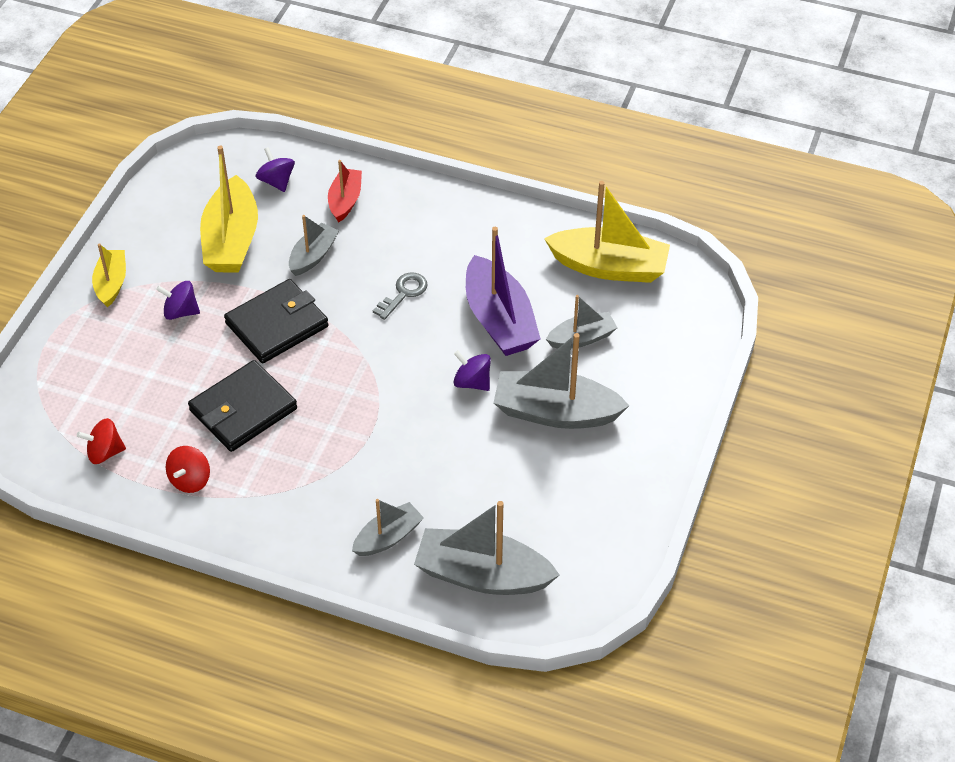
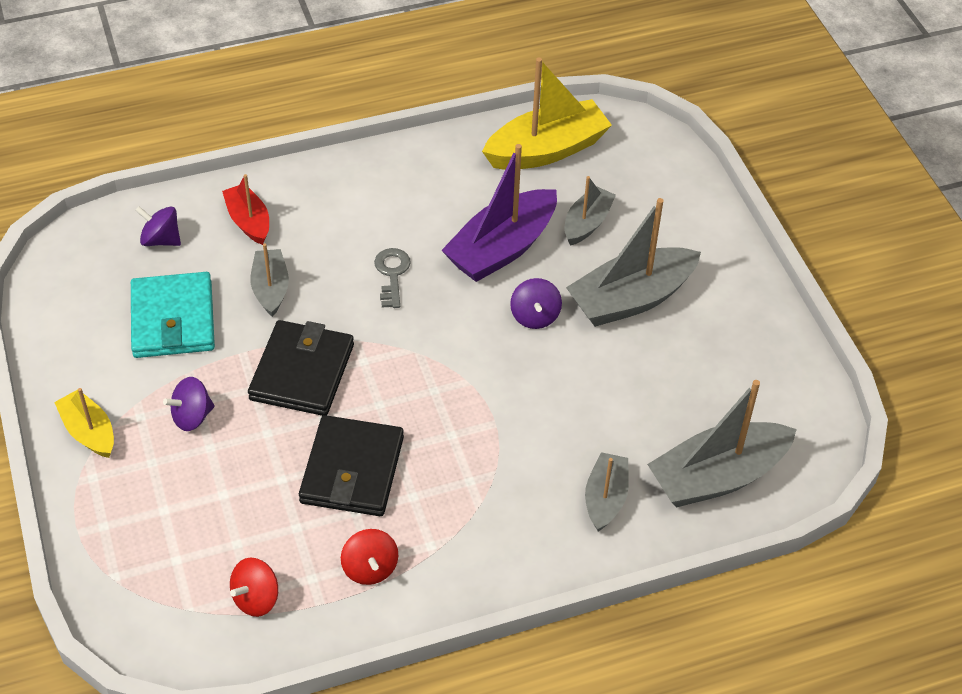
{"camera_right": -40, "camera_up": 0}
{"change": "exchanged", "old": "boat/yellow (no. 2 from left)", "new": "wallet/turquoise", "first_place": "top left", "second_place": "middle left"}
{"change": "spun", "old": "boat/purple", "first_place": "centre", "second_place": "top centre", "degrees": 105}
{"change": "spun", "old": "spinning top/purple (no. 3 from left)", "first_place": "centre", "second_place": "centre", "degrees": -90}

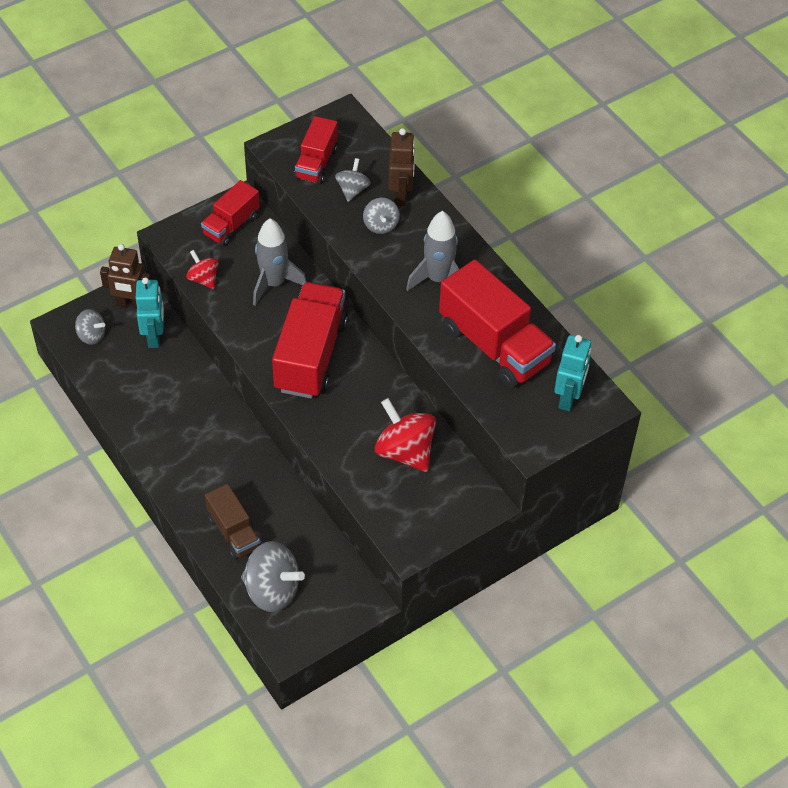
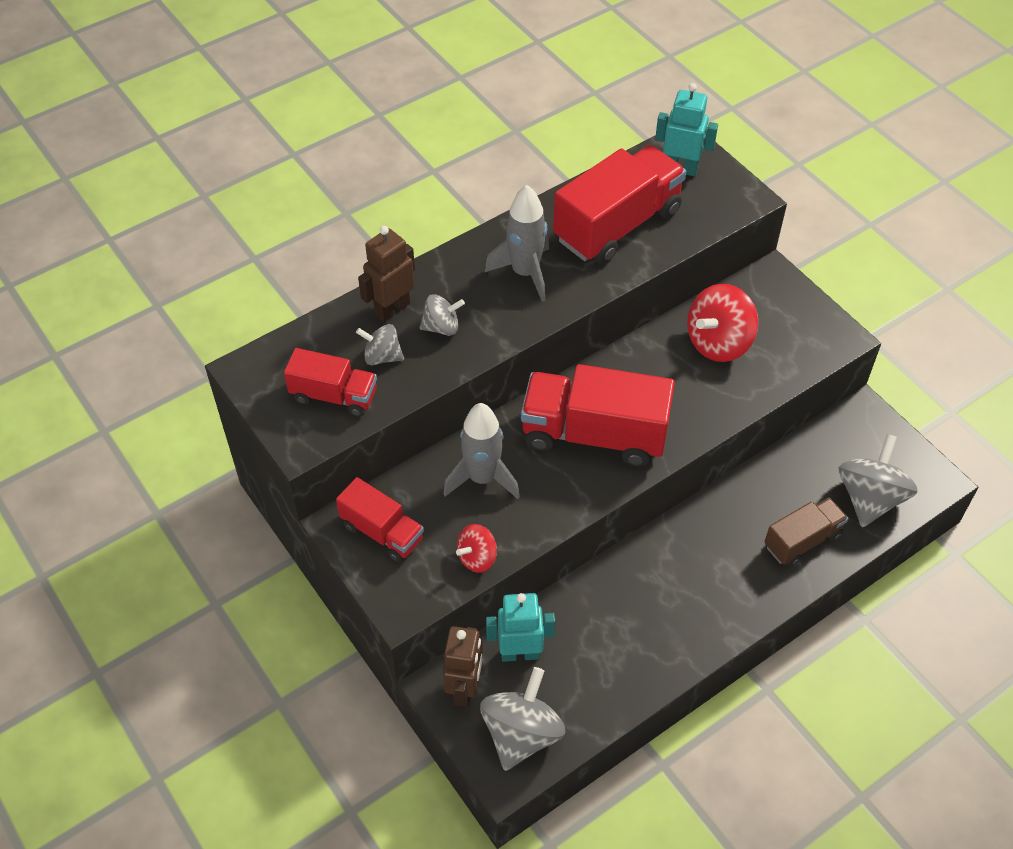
{"camera_right": -90, "camera_up": 0}
{"change": "spun", "old": "robot/brown (no. 2 from left in the first image)", "first_place": "top centre", "second_place": "top centre", "degrees": -45}
{"change": "size", "old": "spinning top/grey (no. 1 from left in the first image)", "first_place": "middle left", "second_place": "bottom centre", "factor": 1.78}

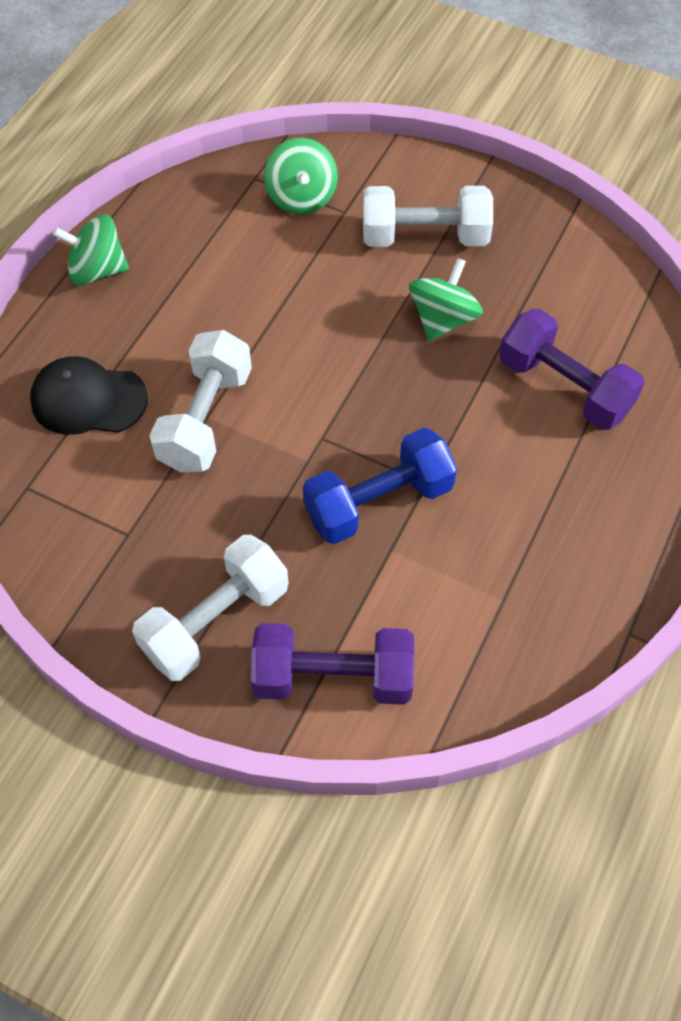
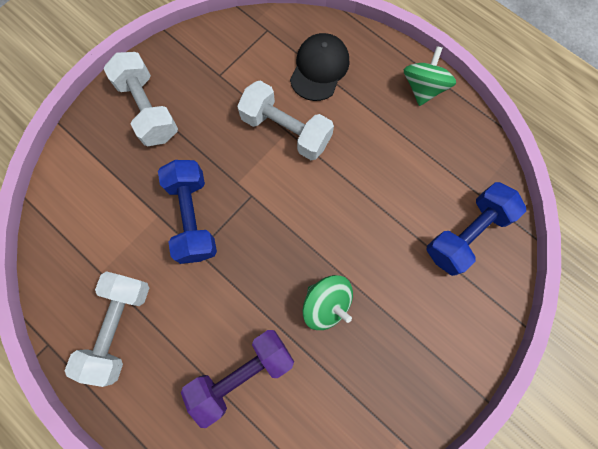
{"camera_right": 105, "camera_up": 15}
{"change": "exchanged", "old": "spinning top/green (no. 2 from left)", "new": "dumbbell/blue (no. 2 from left)", "first_place": "top centre", "second_place": "middle right"}
{"change": "relocated", "old": "dumbbell/white (no. 3 from left in the first image)", "new": "dumbbell/white (no. 1 from left)", "first_place": "top centre", "second_place": "bottom left"}
{"change": "missing", "old": "dumbbell/purple (no. 1 from left)", "first_place": "centre"}

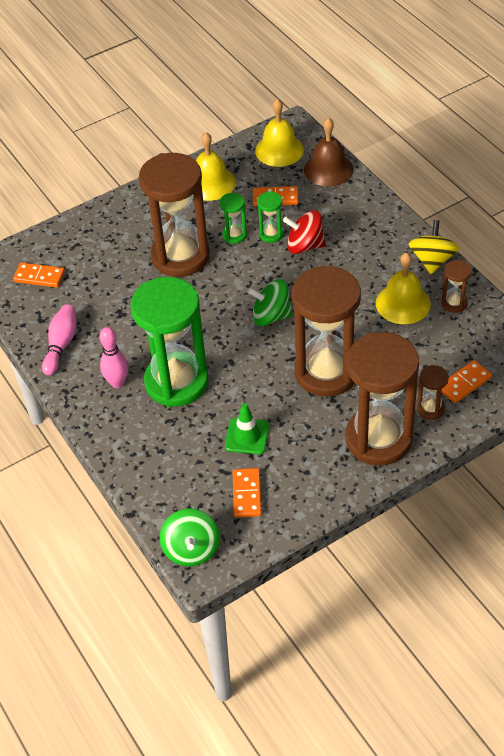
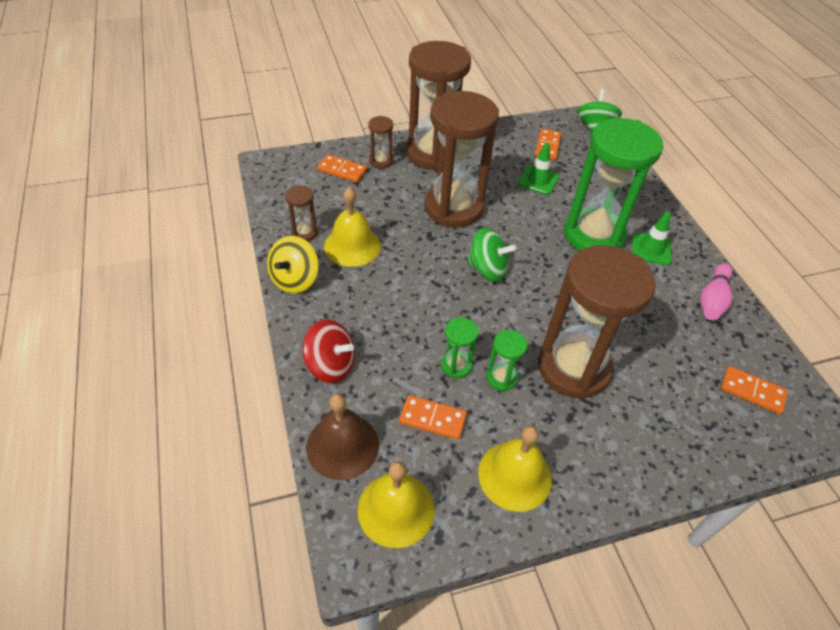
{"camera_right": -170, "camera_up": 0}
{"change": "relocated", "old": "spinning top/red", "first_place": "top centre", "second_place": "centre"}
{"change": "exchanged", "old": "bowling pin/pink (no. 2 from left)", "new": "traffic cone/green (no. 2 from left)", "first_place": "middle left", "second_place": "middle right"}
{"change": "spun", "old": "domino/orange (no. 4 from left in the first image)", "first_place": "middle right", "second_place": "top centre", "degrees": 45}

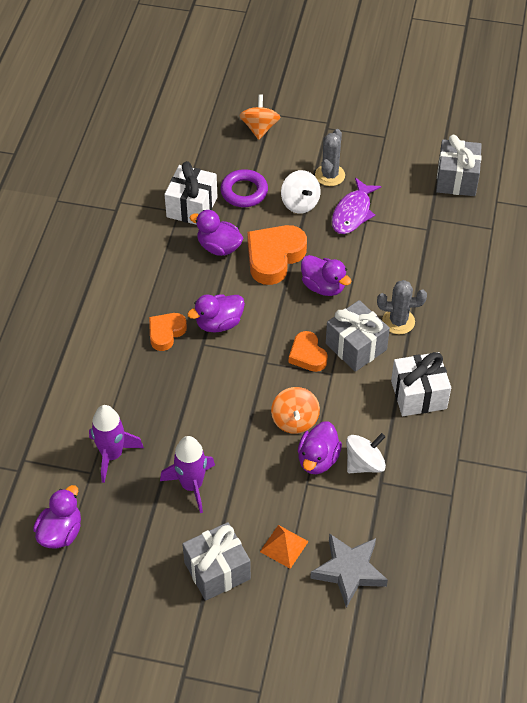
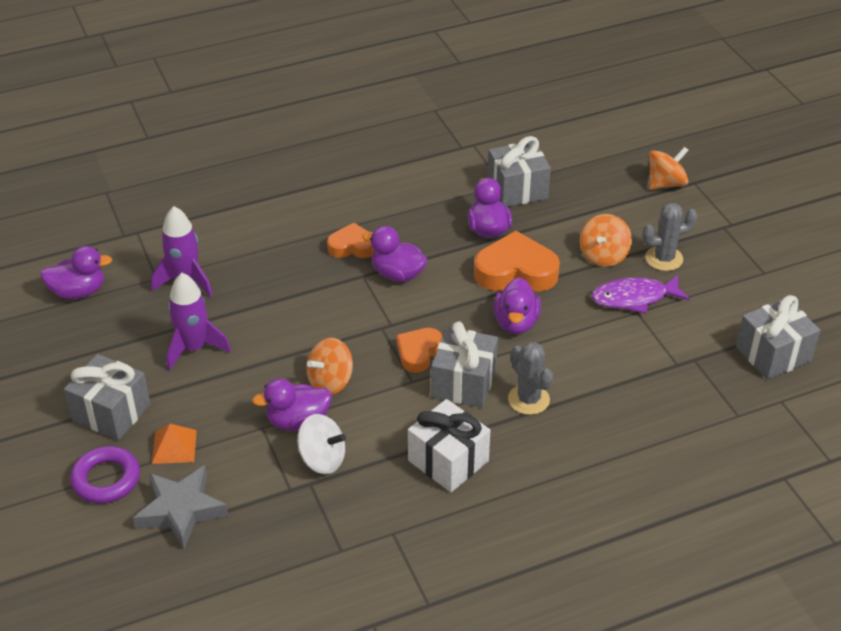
{"camera_right": 55, "camera_up": -10}
{"change": "colour", "old": "gift/white (no. 1 from left)", "new": "gift/grey (no. 3 from left)", "first_place": "top centre", "second_place": "top centre"}
{"change": "relocated", "old": "ring/purple", "first_place": "top centre", "second_place": "bottom left"}
{"change": "colour", "old": "spinning top/white (no. 1 from left)", "new": "spinning top/orange (no. 2 from left)", "first_place": "top centre", "second_place": "middle right"}

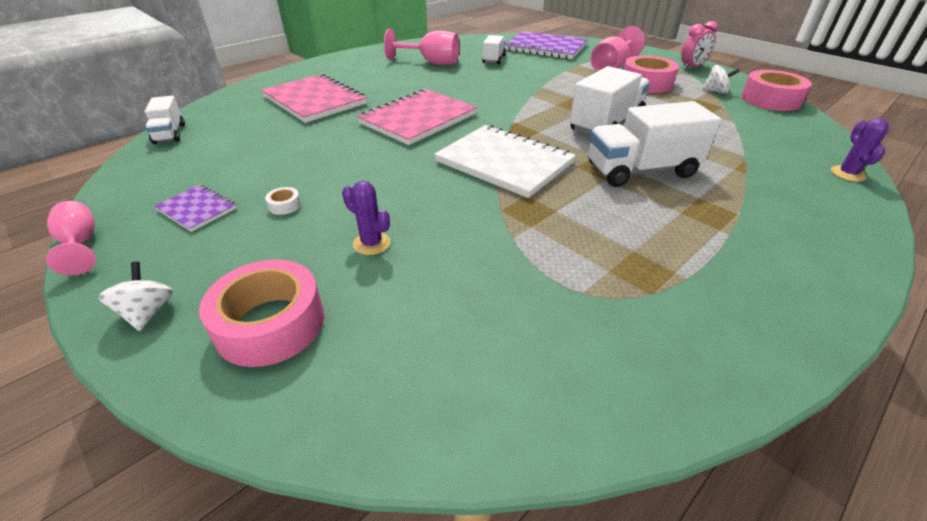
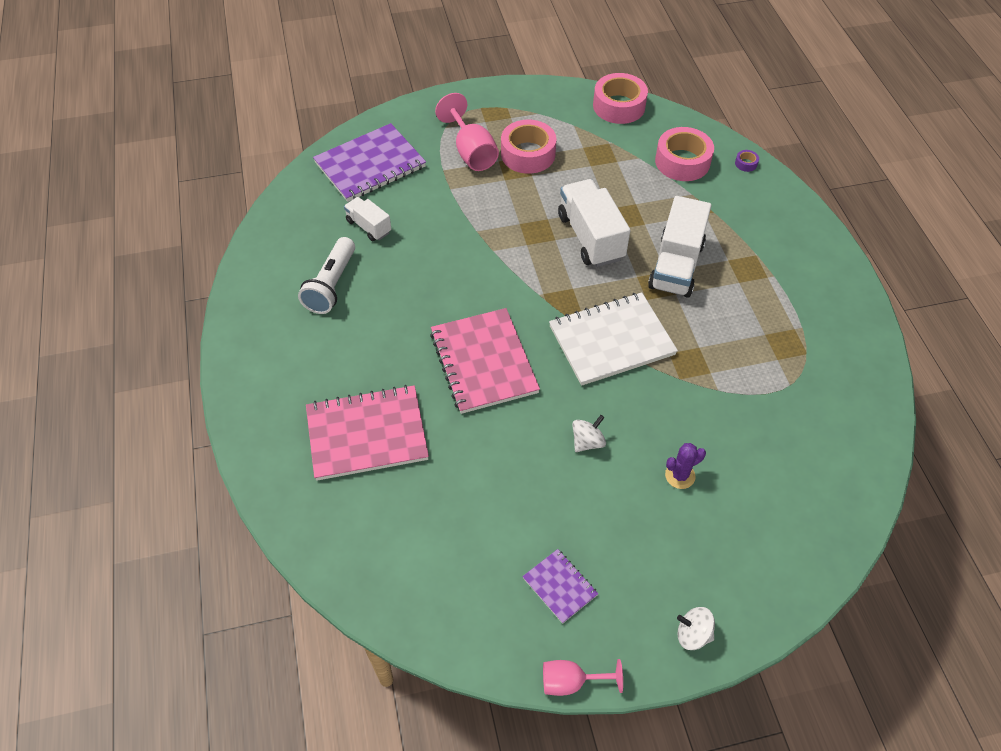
{"camera_right": -60, "camera_up": 15}
{"change": "missing", "old": "clock/pink", "first_place": "top right"}
{"change": "exchanged", "old": "goblet/pink (no. 2 from left)", "new": "flashlight/white", "first_place": "top centre", "second_place": "middle left"}
{"change": "relocated", "old": "spinning top/white (no. 2 from left in the first image)", "new": "spinning top/white (no. 1 from left)", "first_place": "top right", "second_place": "centre"}
{"change": "missing", "old": "truck/white (no. 1 from left)", "first_place": "top left"}
{"change": "exchanged", "old": "cactus/purple (no. 2 from left)", "new": "tape/purple", "first_place": "top right", "second_place": "top right"}
{"change": "spun", "old": "notebook/purple (no. 1 from left in the first image)", "first_place": "middle left", "second_place": "bottom centre", "degrees": 75}
{"change": "missing", "old": "tape/white", "first_place": "middle left"}
{"change": "relocated", "old": "tape/pink (no. 1 from left in the first image)", "new": "tape/pink (no. 3 from left)", "first_place": "middle left", "second_place": "top right"}

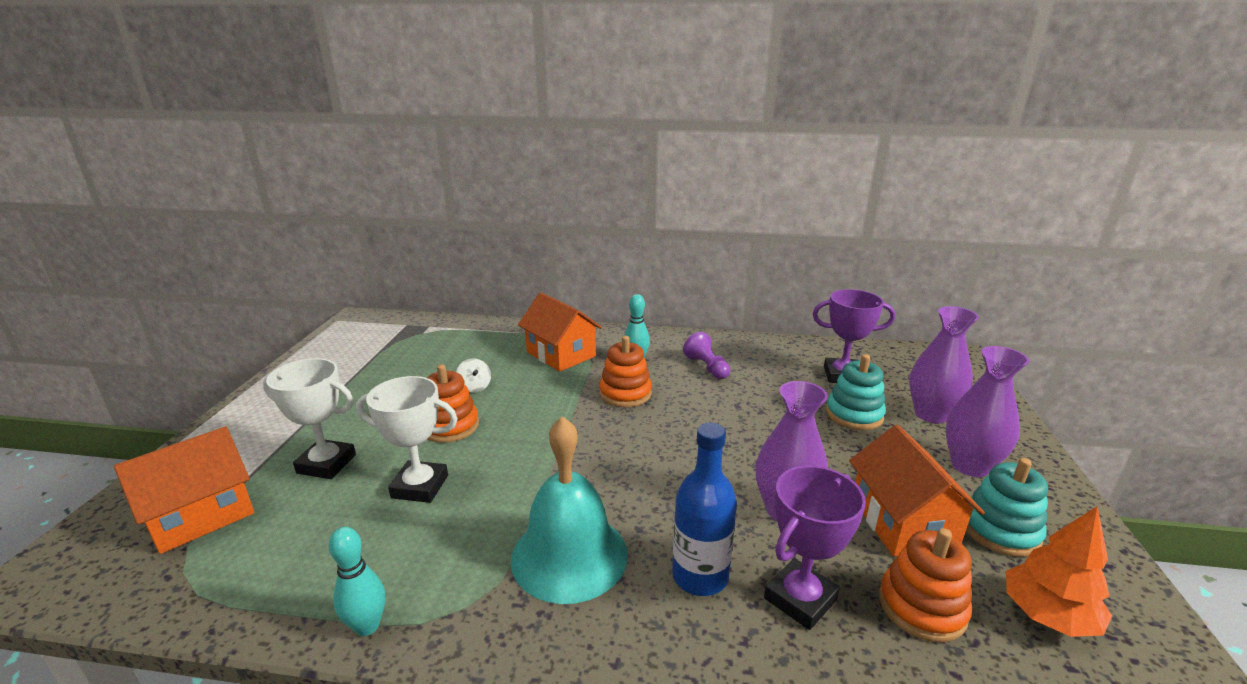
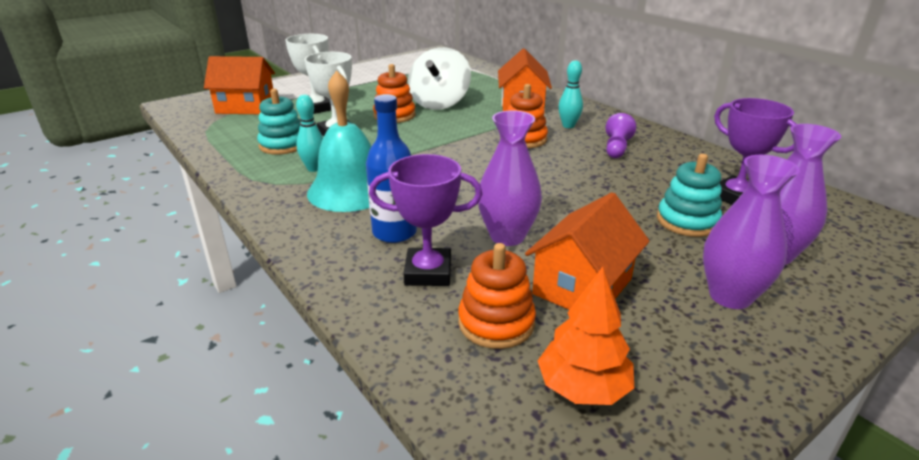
{"camera_right": 45, "camera_up": 5}
{"change": "size", "old": "spinning top/white", "first_place": "centre", "second_place": "top centre", "factor": 2.39}
{"change": "relocated", "old": "stacking toy/turquoise (no. 2 from left in the first image)", "new": "stacking toy/turquoise (no. 1 from left)", "first_place": "bottom right", "second_place": "top left"}
{"change": "relocated", "old": "bowling pin/turquoise (no. 1 from left)", "first_place": "bottom left", "second_place": "top centre"}

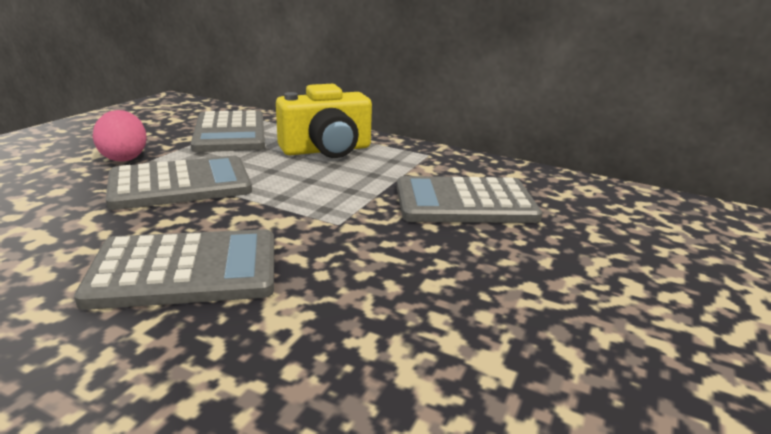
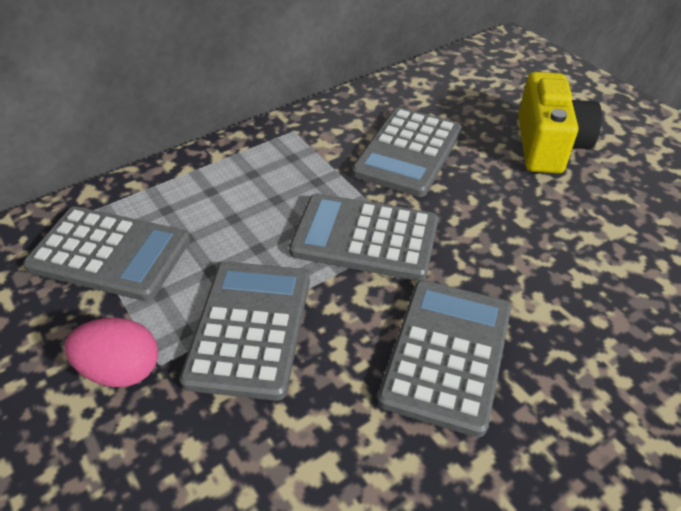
{"camera_right": -60, "camera_up": 20}
{"change": "relocated", "old": "camera/yellow", "first_place": "top centre", "second_place": "top right"}
{"change": "appeared", "new": "calculator/grey (no. 3 from left)", "second_place": "centre"}

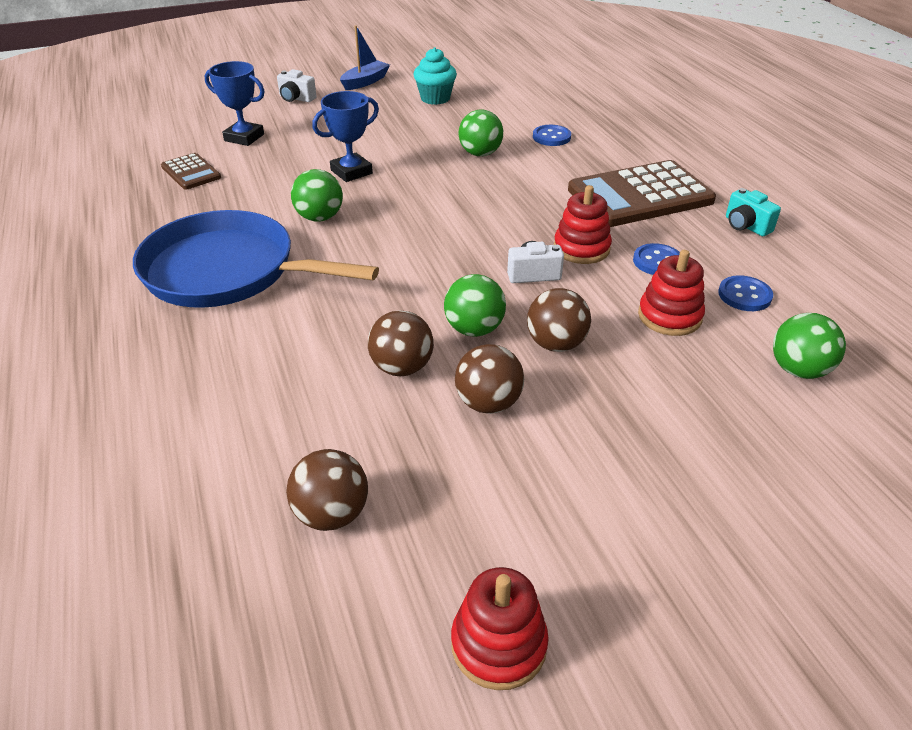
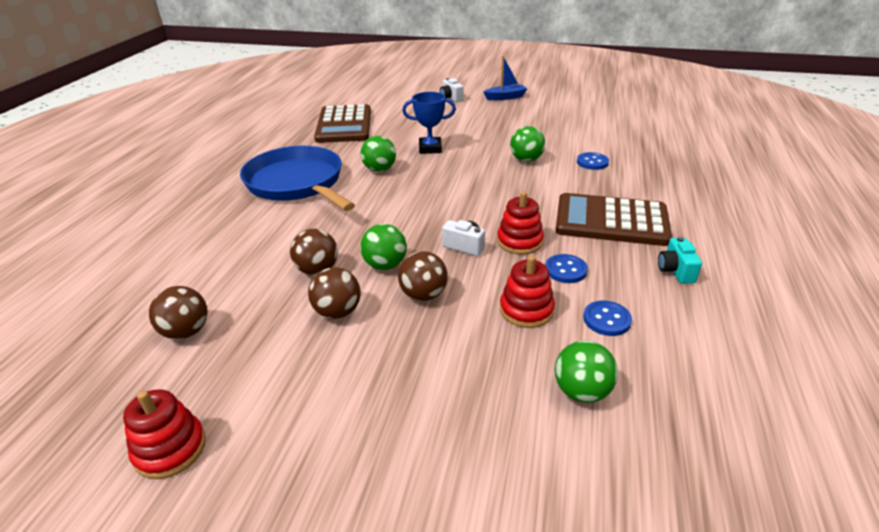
{"camera_right": 35, "camera_up": -5}
{"change": "missing", "old": "cupcake/turquoise", "first_place": "top centre"}
{"change": "missing", "old": "trophy/blue (no. 1 from left)", "first_place": "top left"}
{"change": "size", "old": "calculator/brown (no. 1 from left)", "first_place": "top left", "second_place": "top centre", "factor": 2.0}

